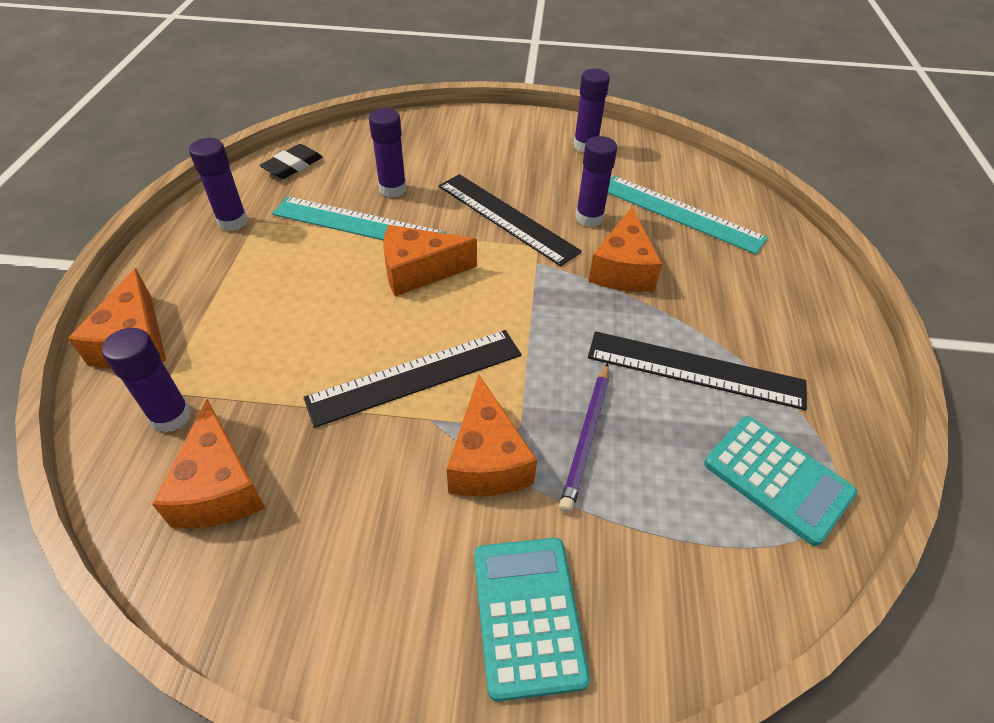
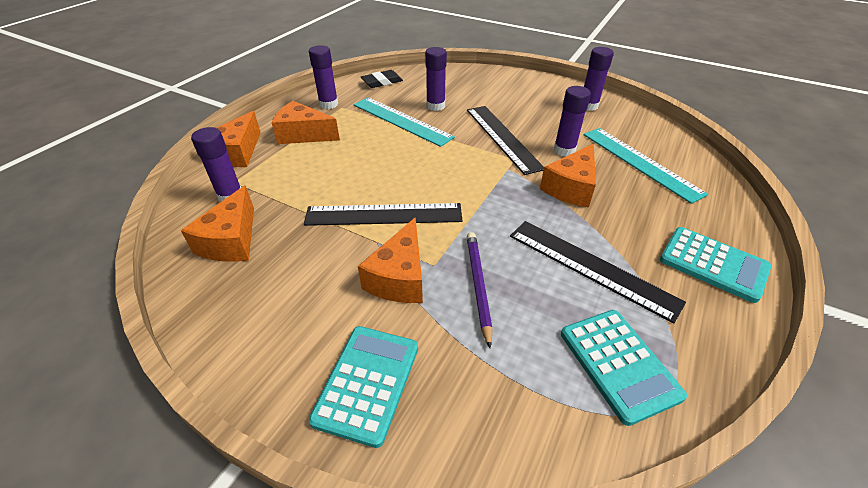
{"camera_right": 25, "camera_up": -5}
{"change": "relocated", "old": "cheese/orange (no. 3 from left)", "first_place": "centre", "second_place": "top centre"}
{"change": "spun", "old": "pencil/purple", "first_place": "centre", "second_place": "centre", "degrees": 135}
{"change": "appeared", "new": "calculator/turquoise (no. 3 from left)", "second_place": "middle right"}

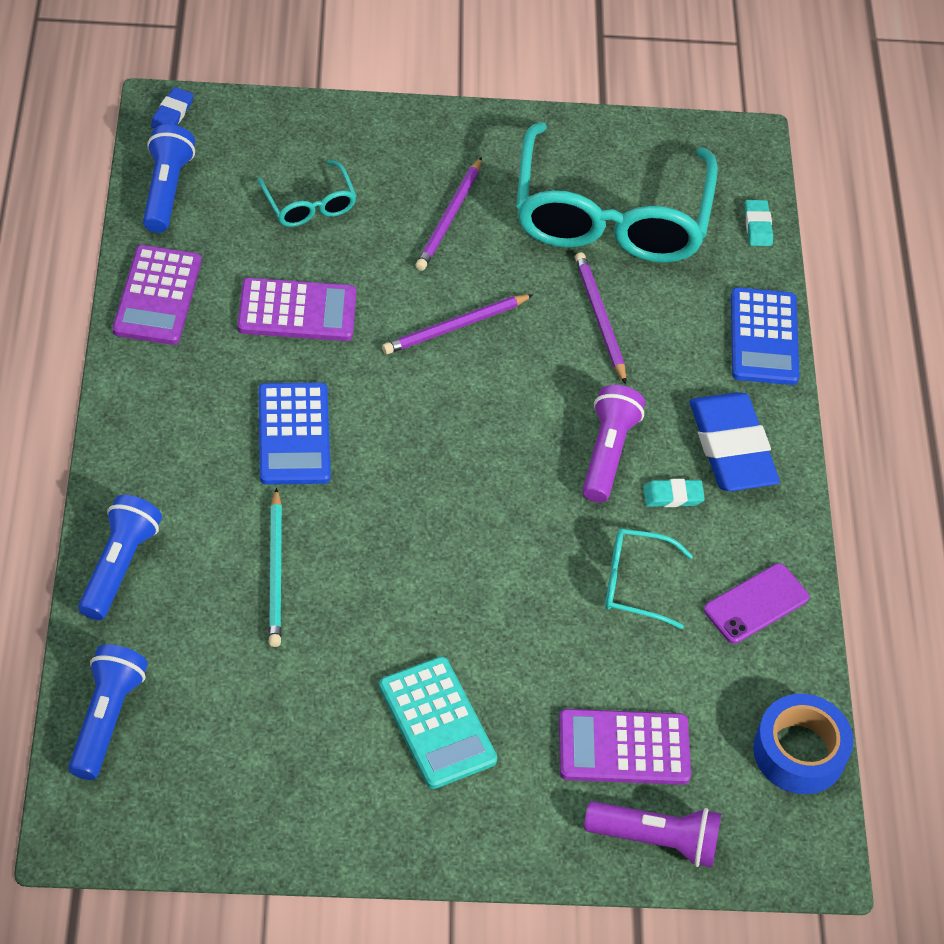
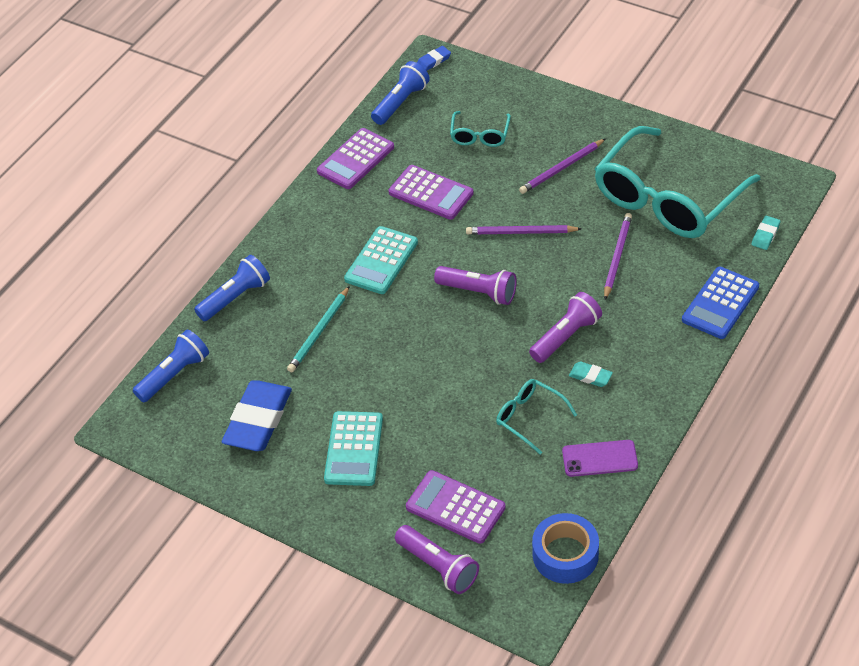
{"camera_right": 40, "camera_up": -5}
{"change": "colour", "old": "calculator/blue (no. 1 from left)", "new": "calculator/turquoise (no. 2 from left)", "first_place": "middle left", "second_place": "centre"}
{"change": "relocated", "old": "eraser/blue (no. 2 from left in the first image)", "new": "eraser/blue (no. 1 from left)", "first_place": "middle right", "second_place": "middle left"}
{"change": "appeared", "new": "flashlight/purple (no. 2 from left)", "second_place": "centre"}

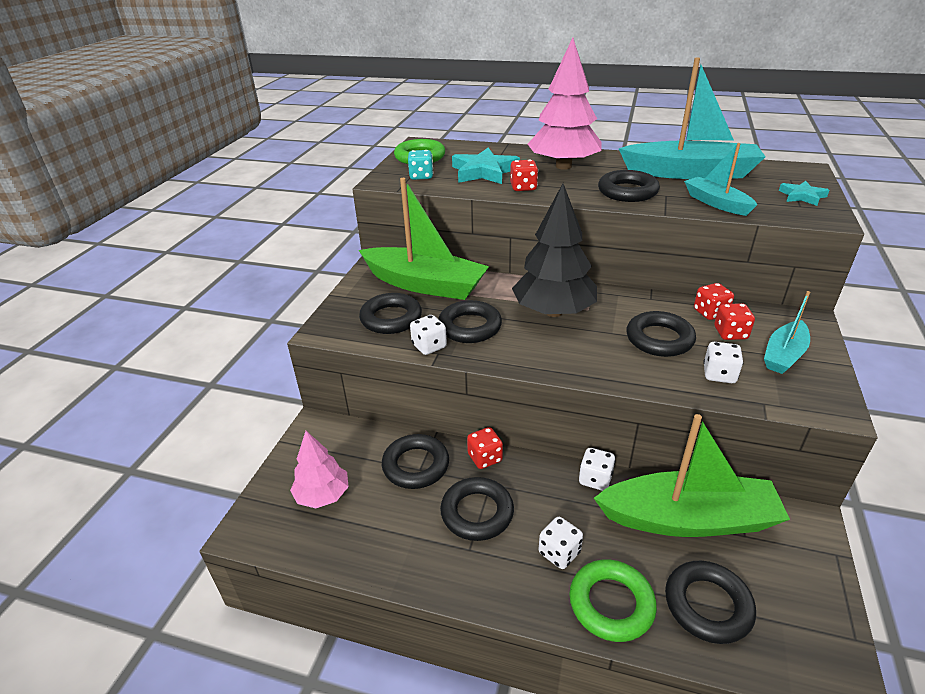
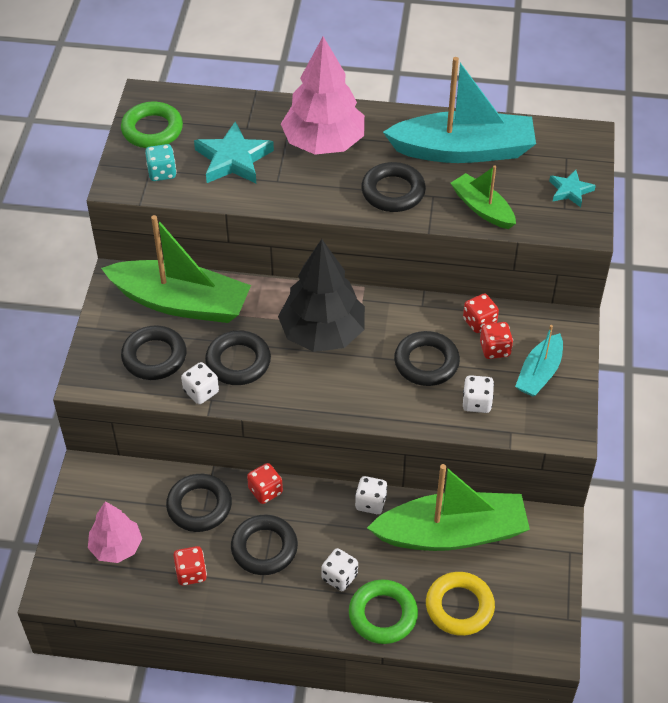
{"camera_right": -10, "camera_up": 15}
{"change": "colour", "old": "boat/turquoise (no. 2 from left)", "new": "boat/green (no. 3 from left)", "first_place": "top right", "second_place": "top right"}
{"change": "relocated", "old": "dice/red (no. 2 from left in the first image)", "new": "dice/red (no. 1 from left)", "first_place": "top centre", "second_place": "bottom left"}
{"change": "colour", "old": "ring/black (no. 7 from left)", "new": "ring/yellow", "first_place": "bottom right", "second_place": "bottom right"}

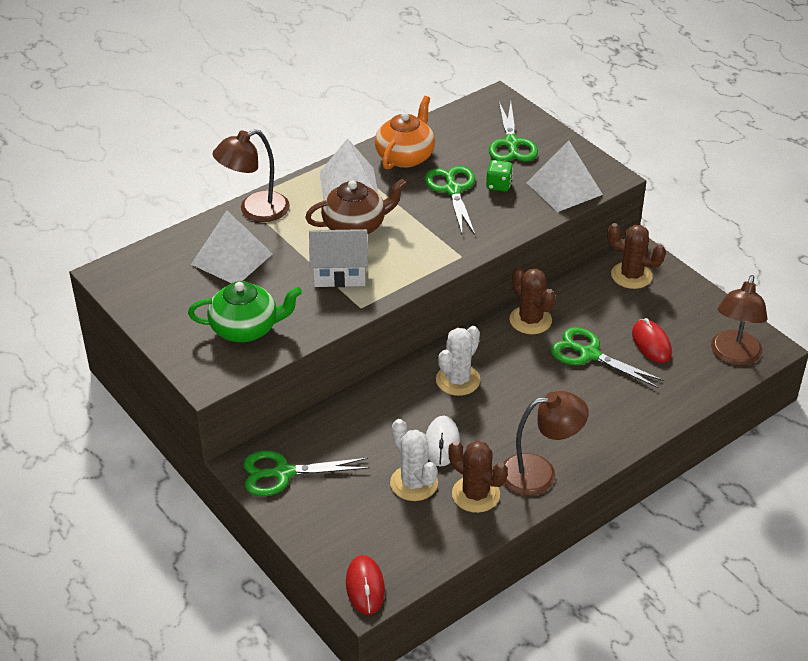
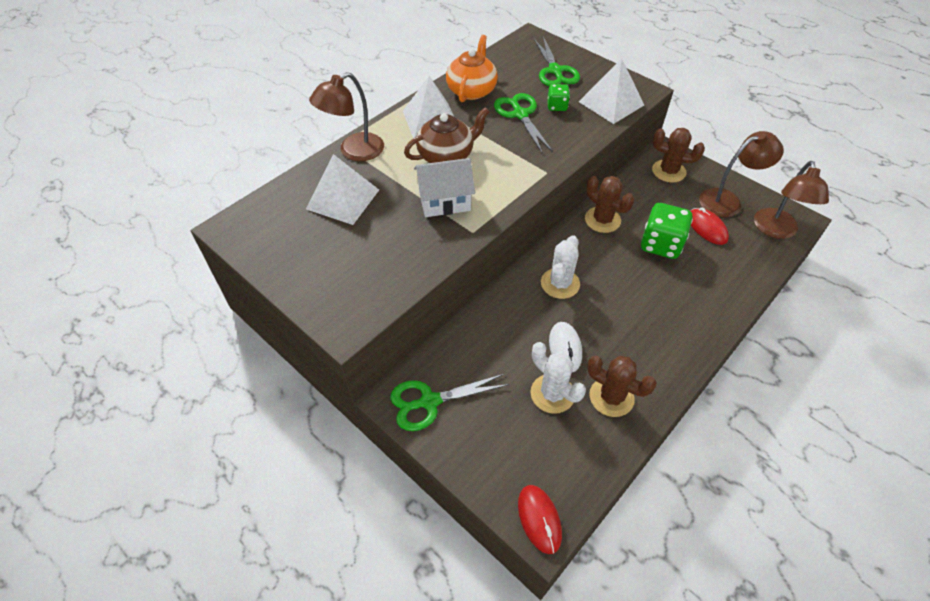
{"camera_right": -10, "camera_up": 10}
{"change": "missing", "old": "teapot/green", "first_place": "middle left"}
{"change": "exchanged", "old": "scissors/green (no. 4 from left)", "new": "dice/green (no. 2 from left)", "first_place": "middle right", "second_place": "middle right"}
{"change": "relocated", "old": "lamp/brown (no. 2 from left)", "first_place": "bottom right", "second_place": "top right"}

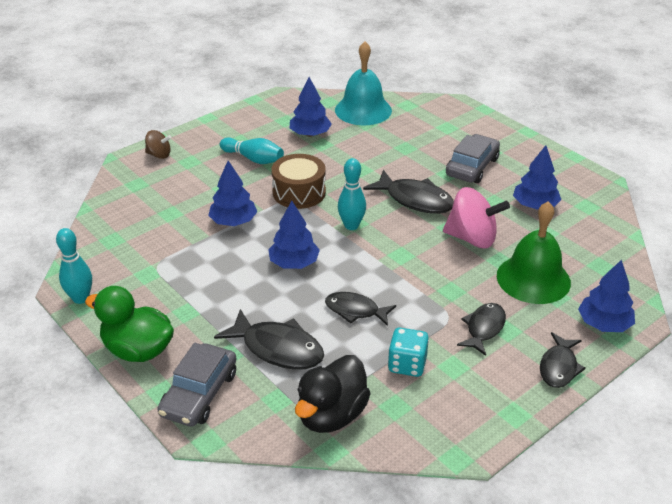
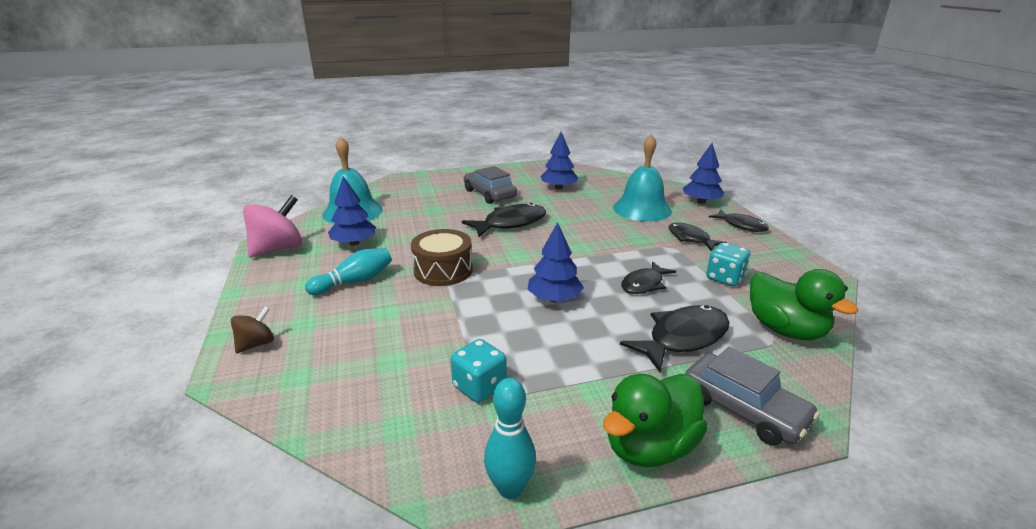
{"camera_right": -65, "camera_up": -10}
{"change": "missing", "old": "bowling pin/turquoise (no. 3 from left)", "first_place": "centre"}
{"change": "missing", "old": "tree/blue (no. 1 from left)", "first_place": "centre"}
{"change": "relocated", "old": "spinning top/pink", "first_place": "middle right", "second_place": "middle left"}
{"change": "colour", "old": "bell/green", "new": "bell/turquoise (no. 2 from left)", "first_place": "middle right", "second_place": "centre"}
{"change": "colour", "old": "duck/black", "new": "duck/green (no. 2 from left)", "first_place": "bottom centre", "second_place": "middle right"}
{"change": "appeared", "new": "dice/turquoise (no. 1 from left)", "second_place": "bottom centre"}

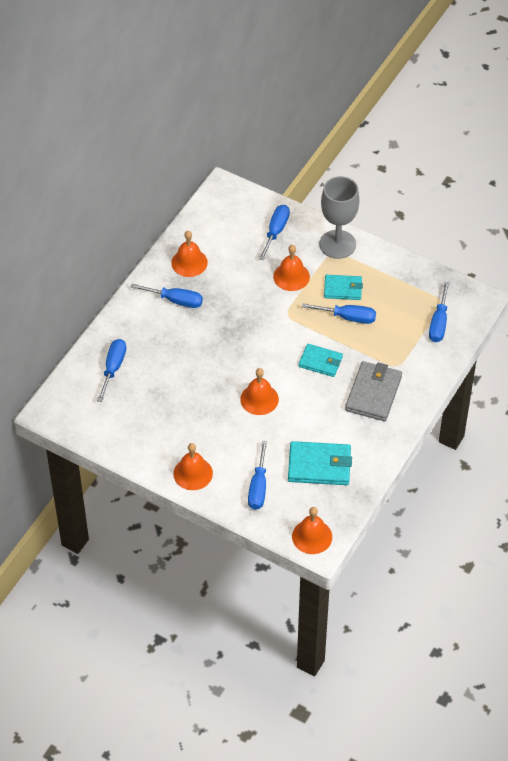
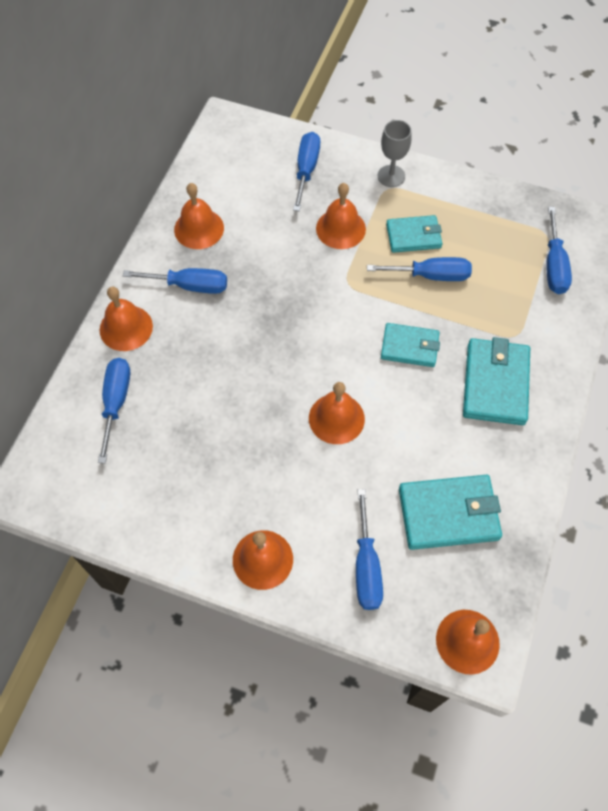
{"camera_right": -10, "camera_up": 10}
{"change": "size", "old": "goblet/grey", "first_place": "top right", "second_place": "top centre", "factor": 0.57}
{"change": "colour", "old": "wallet/grey", "new": "wallet/turquoise (no. 4 from left)", "first_place": "middle right", "second_place": "middle right"}
{"change": "appeared", "new": "bell/orange (no. 1 from left)", "second_place": "middle left"}

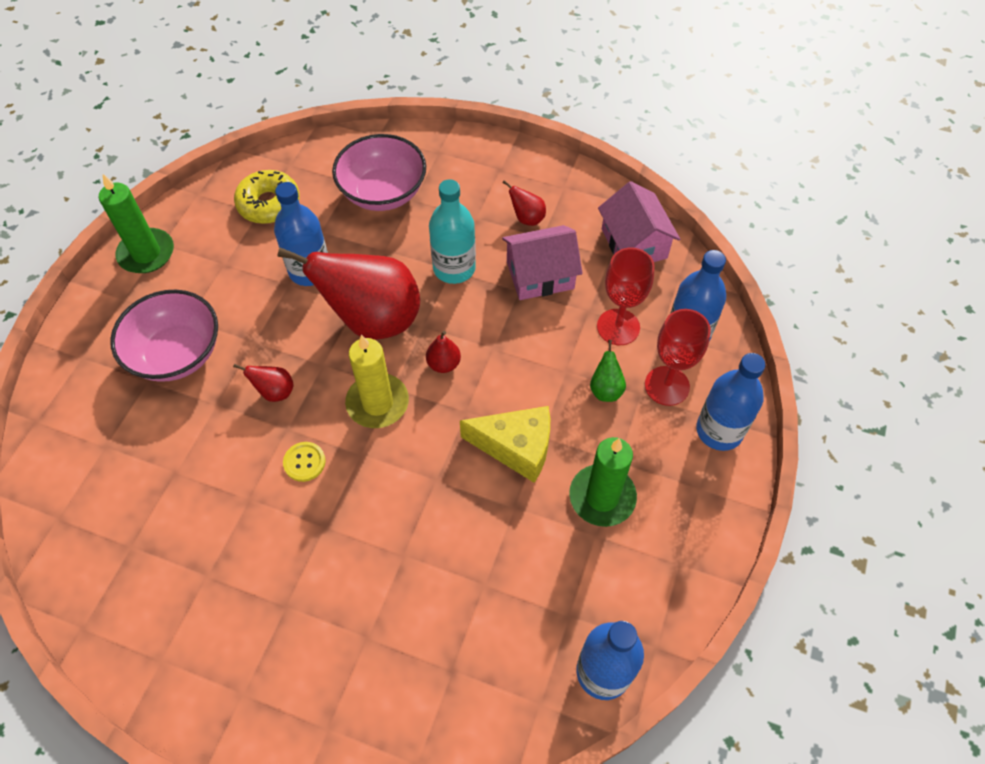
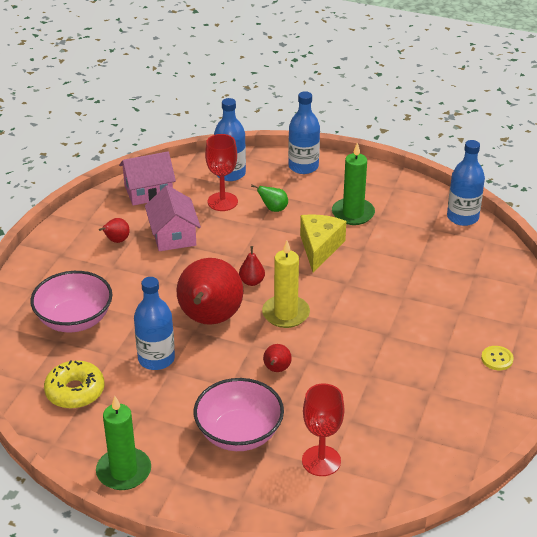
{"camera_right": -90, "camera_up": -20}
{"change": "missing", "old": "bottle/turquoise", "first_place": "top centre"}
{"change": "relocated", "old": "goblet/red (no. 2 from left)", "first_place": "middle right", "second_place": "bottom centre"}
{"change": "relocated", "old": "button/yellow", "first_place": "middle left", "second_place": "bottom right"}

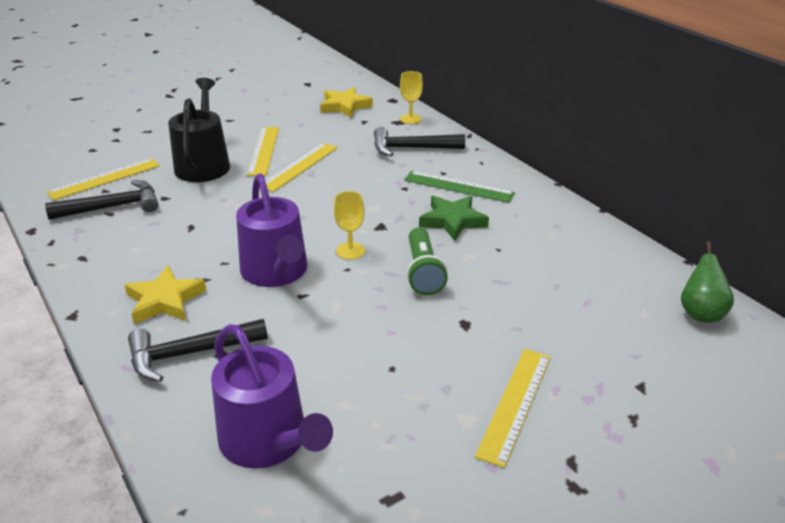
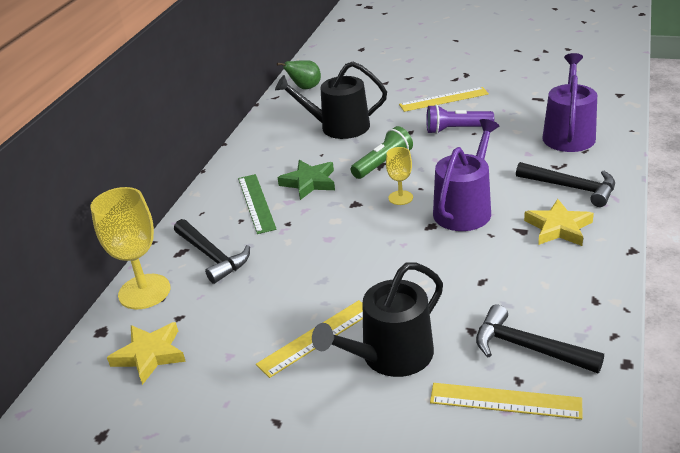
{"camera_right": -125, "camera_up": 0}
{"change": "size", "old": "goblet/yellow (no. 2 from left in the first image)", "first_place": "top centre", "second_place": "middle left", "factor": 1.88}
{"change": "missing", "old": "ruler/yellow (no. 3 from left)", "first_place": "top centre"}
{"change": "appeared", "new": "watering can/black (no. 1 from left)", "second_place": "top centre"}
{"change": "appeared", "new": "flashlight/purple", "second_place": "top right"}

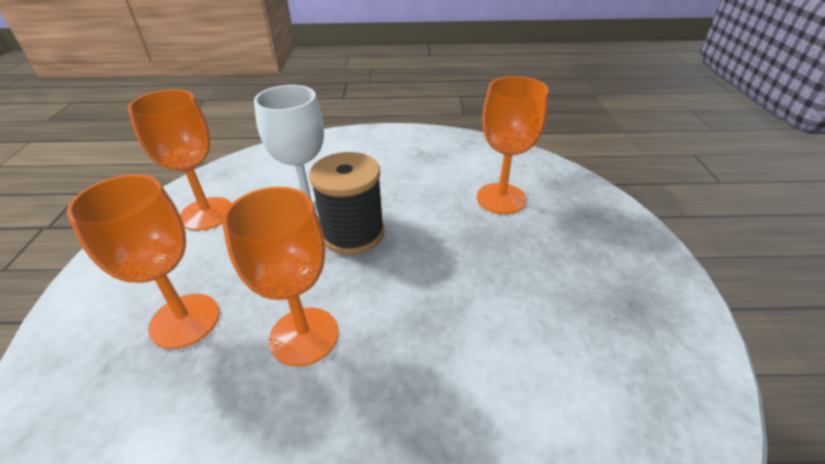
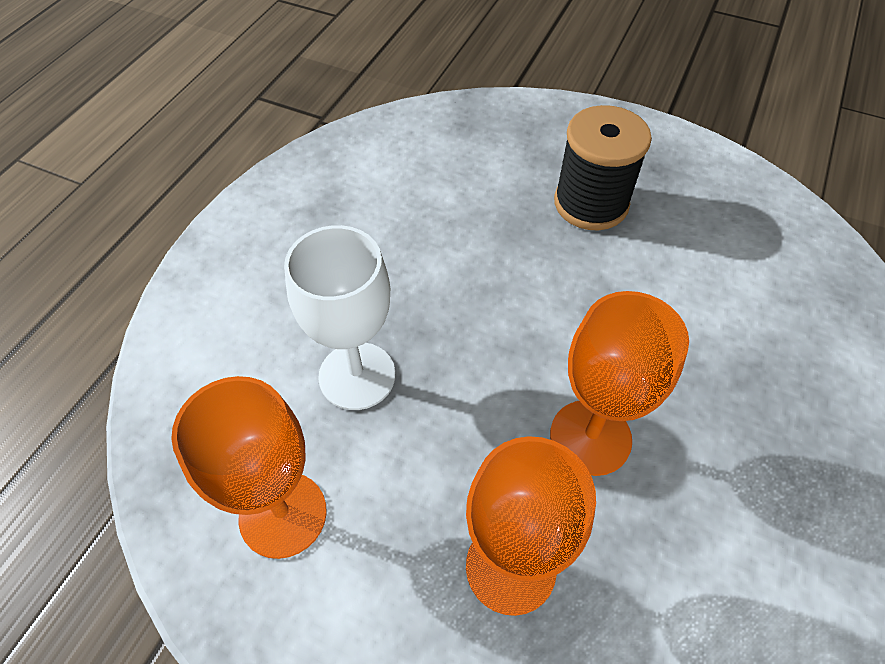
{"camera_right": -65, "camera_up": 15}
{"change": "missing", "old": "goblet/orange (no. 4 from left)", "first_place": "top centre"}
{"change": "relocated", "old": "spool/black", "first_place": "centre", "second_place": "top right"}

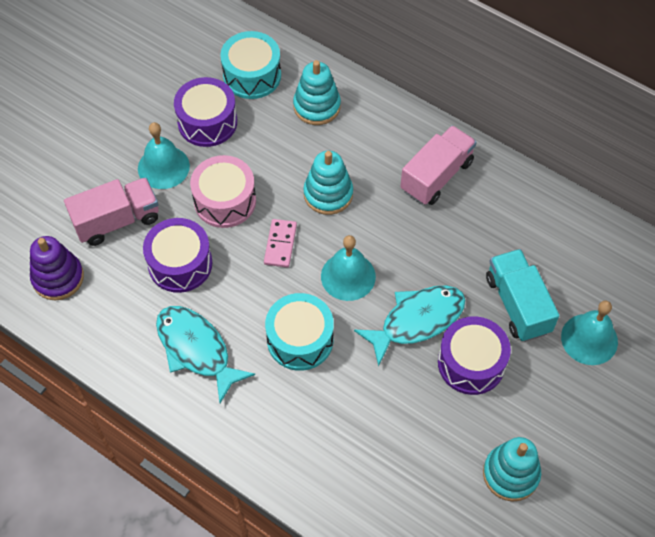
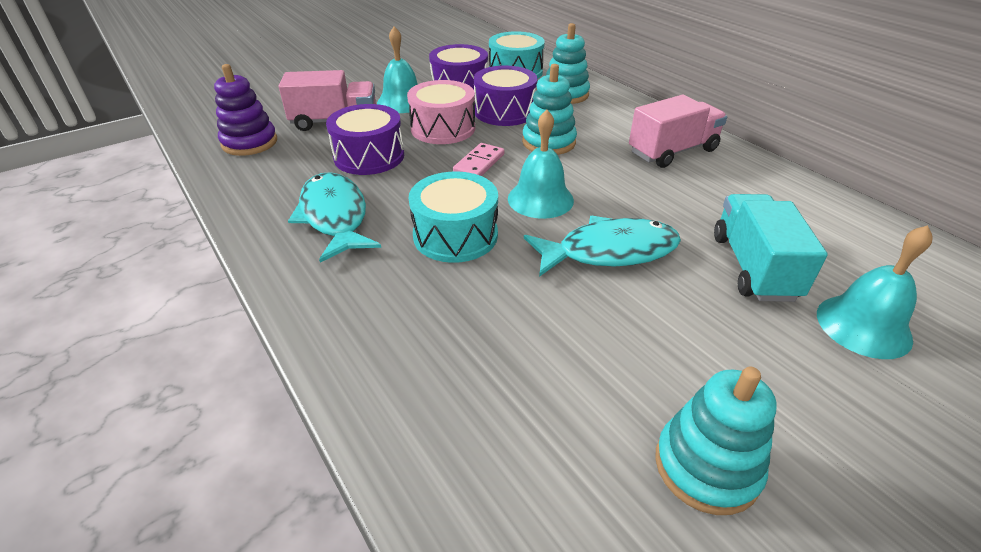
{"camera_right": 20, "camera_up": -20}
{"change": "relocated", "old": "drum/purple (no. 3 from left)", "first_place": "middle right", "second_place": "top centre"}

